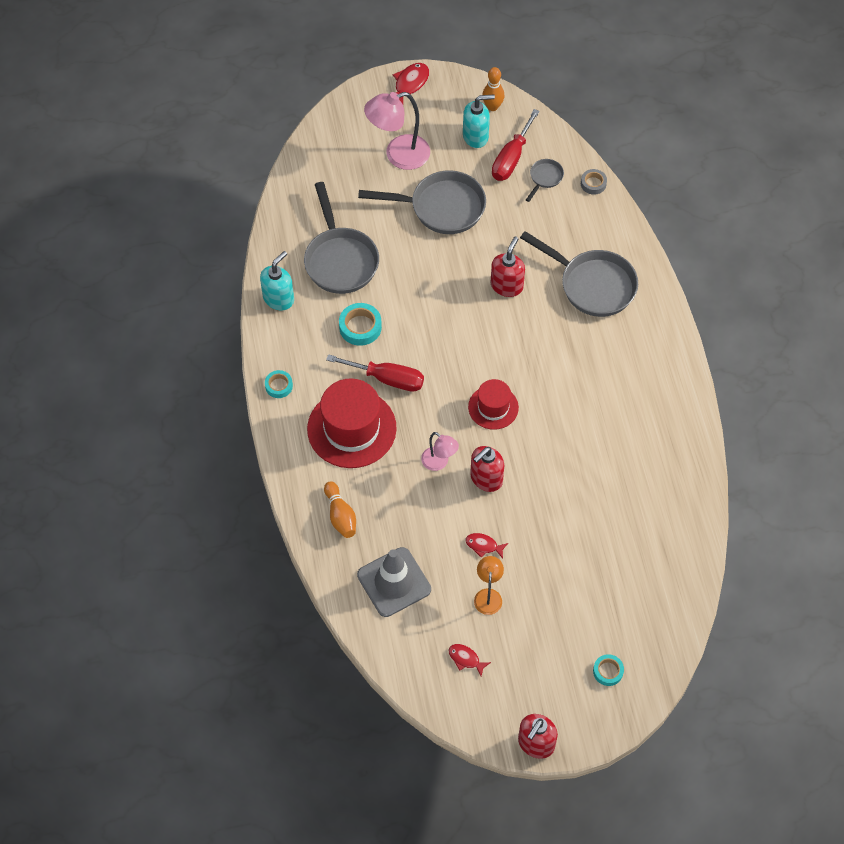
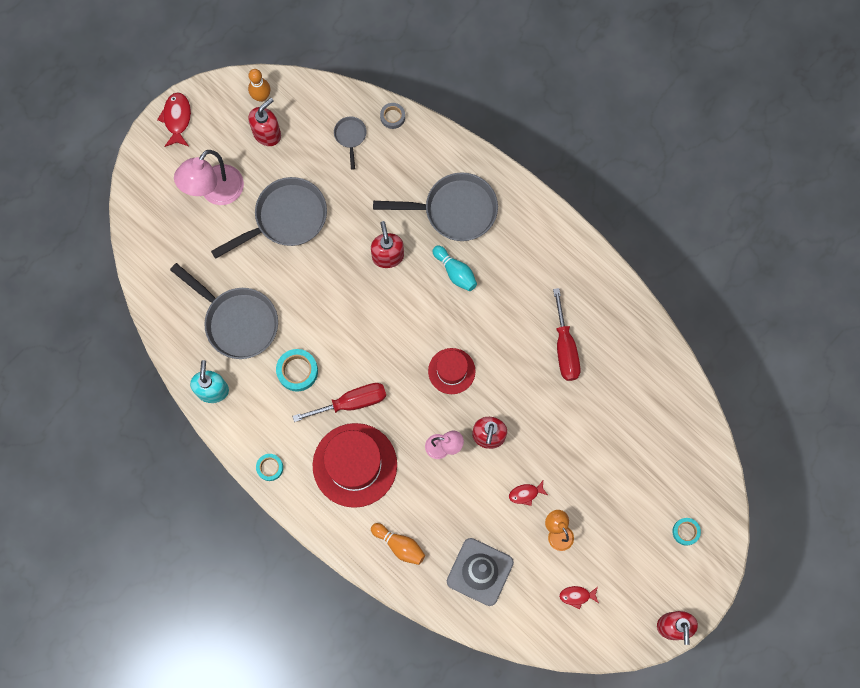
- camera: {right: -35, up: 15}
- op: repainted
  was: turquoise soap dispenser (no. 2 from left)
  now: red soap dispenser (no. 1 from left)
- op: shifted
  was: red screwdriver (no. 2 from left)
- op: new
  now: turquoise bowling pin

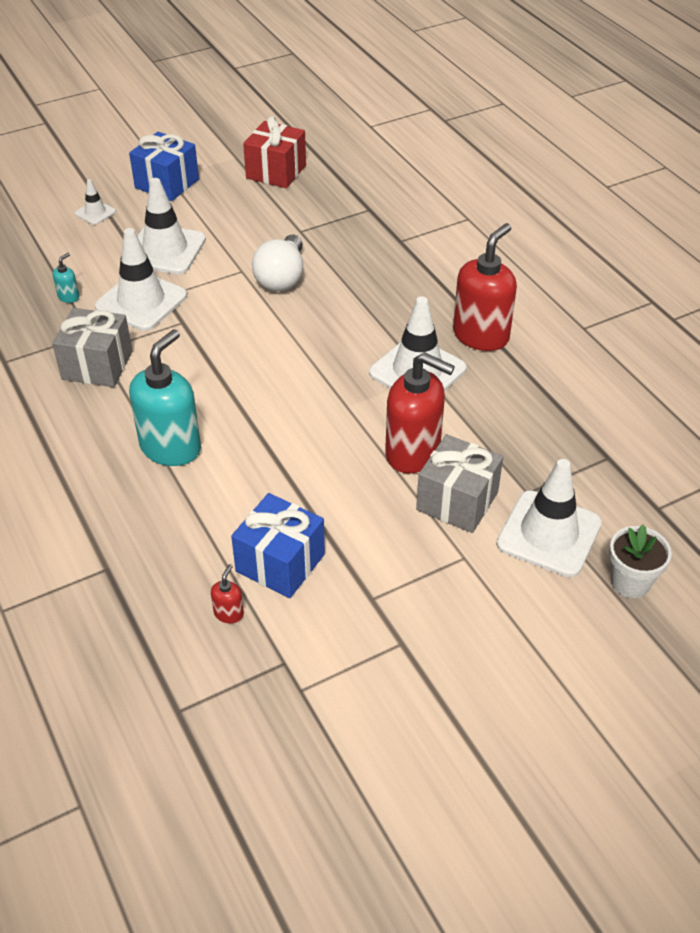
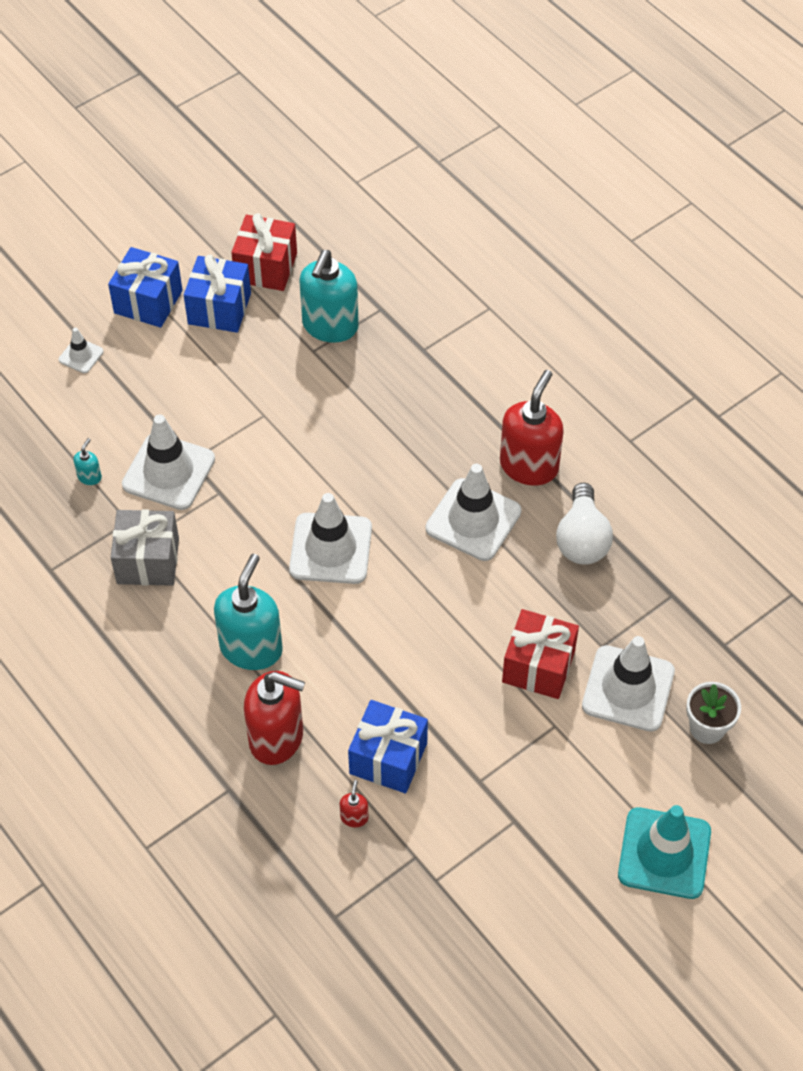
- camera: {right: -10, up: 10}
- op: shifted
  was: white traffic cone (no. 3 from left)
- op: shifted
  was: white light bulb
- op: shifted
  was: red soap dispenser (no. 2 from left in the first image)
  now: red soap dispenser (no. 1 from left)
- op: repainted
  was: grey gift (no. 2 from left)
  now: red gift (no. 2 from left)
- op: new
  now: turquoise soap dispenser (no. 3 from left)
- op: new
  now: blue gift (no. 2 from left)
- op: new
  now: turquoise traffic cone

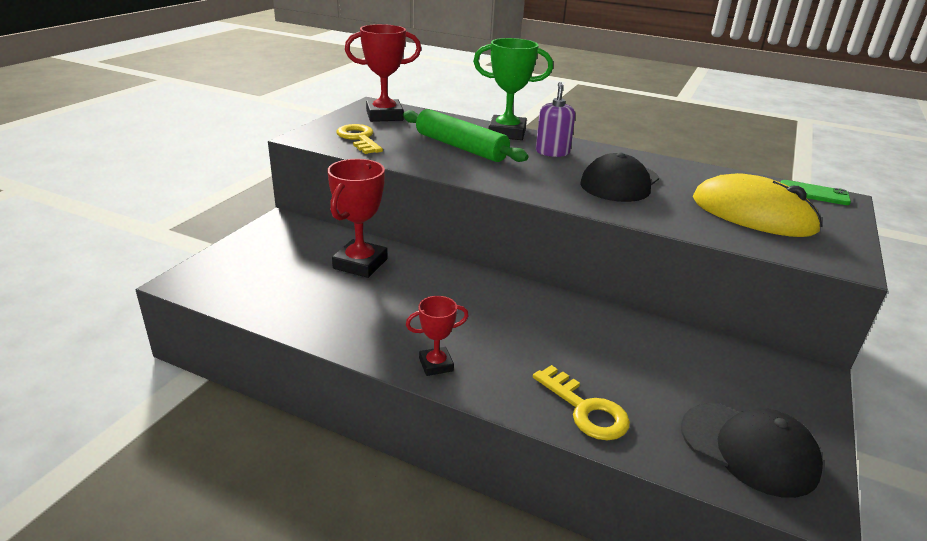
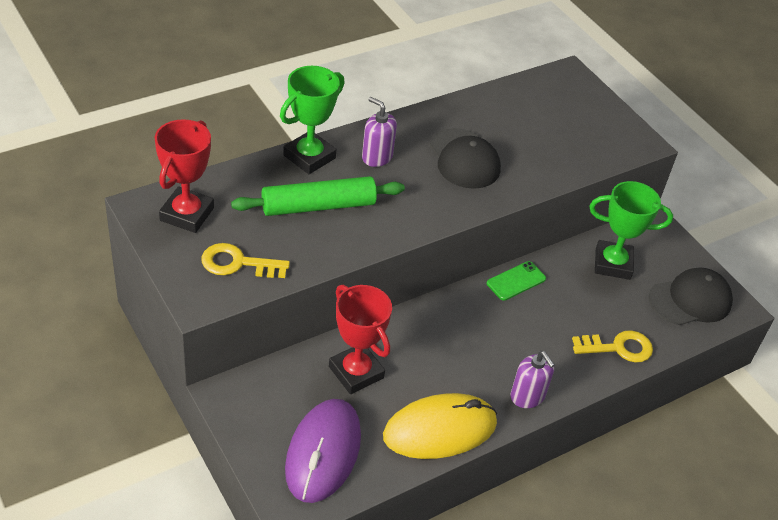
- camera: {right: -60, up: 15}
- op: shifted
  was: yellow mouse
- op: shifted
  was: green phone
- op: swapped
  was: red trophy (no. 3 from left)
  now: purple soap dispenser (no. 2 from left)
- op: new
  now: green trophy (no. 2 from left)
- op: new
  now: purple mouse

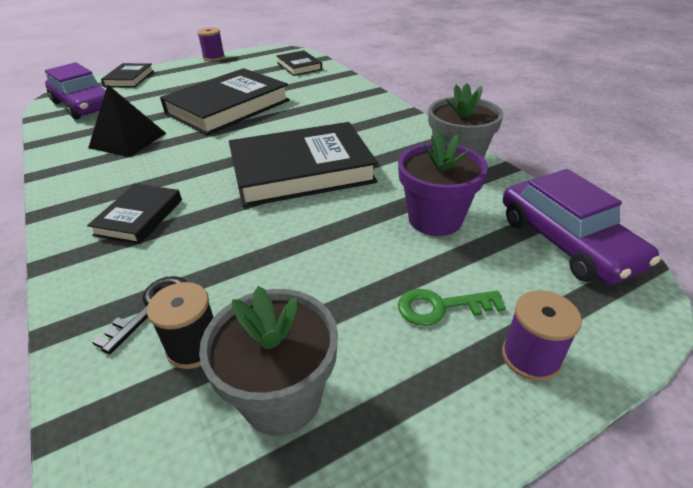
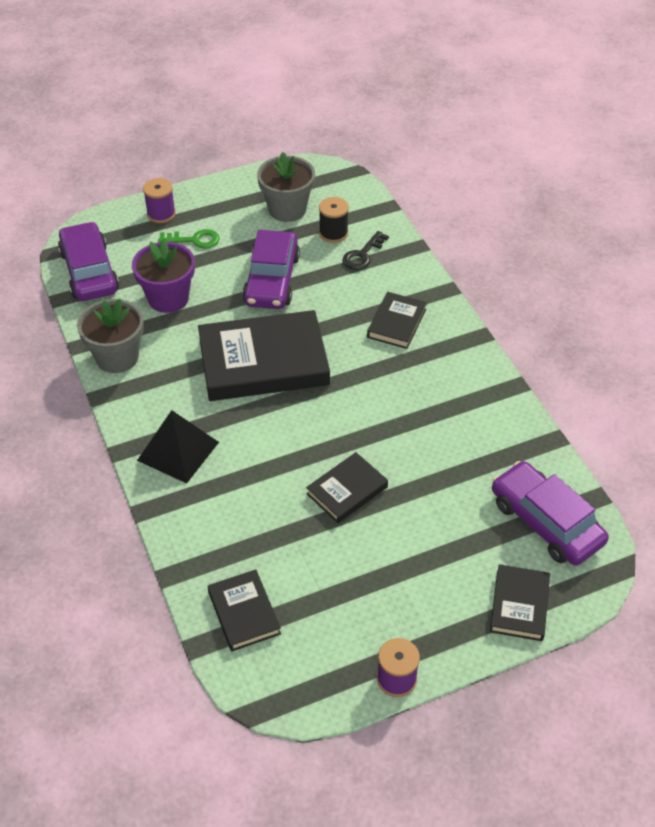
- camera: {right: -175, up: 10}
- op: scaled
  was: black book (no. 3 from left)
  ratio: 0.51
- op: shifted
  was: black pyramid
- op: new
  now: purple car (no. 2 from left)

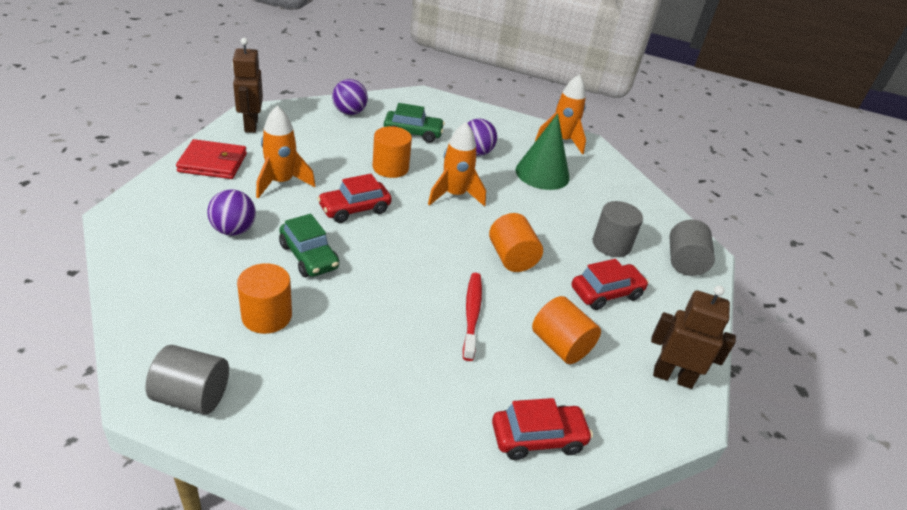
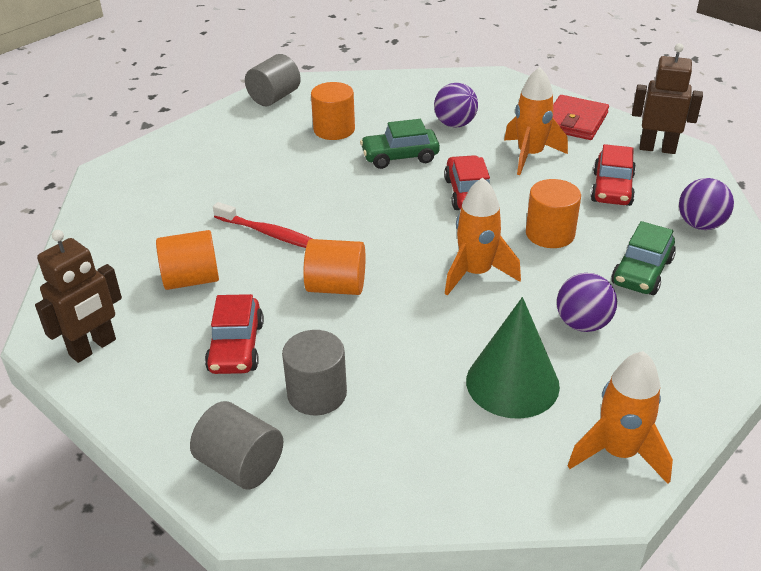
- camera: {right: 120, up: 0}
- op: shifted
  was: red car (no. 2 from left in the first image)
  now: red car (no. 3 from left)

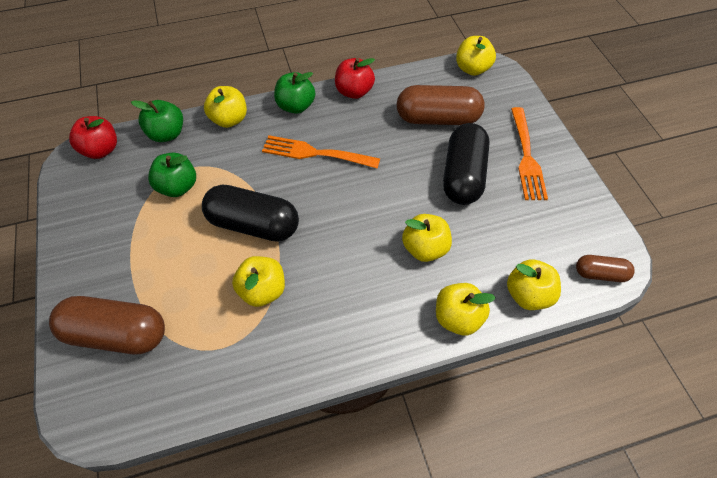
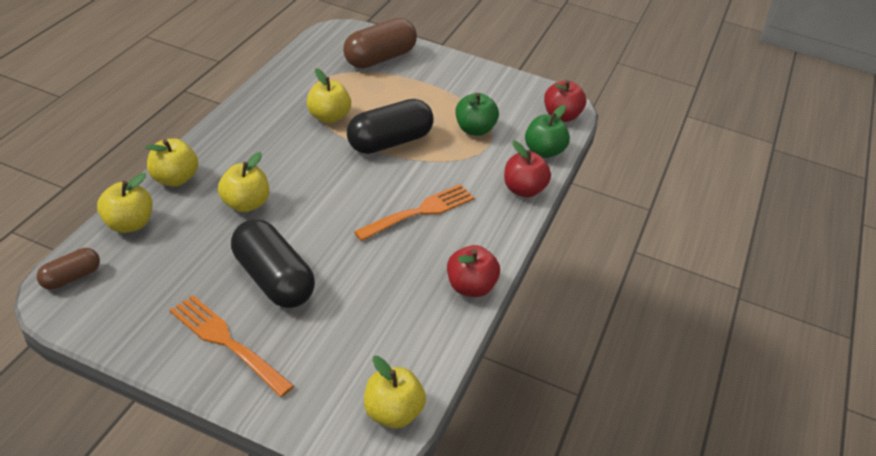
- camera: {right: 125, up: -15}
- op: gone
  was: green apple (no. 3 from left)
- op: gone
  was: brown capsule (no. 2 from left)
- op: repainted
  was: yellow apple (no. 1 from left)
  now: red apple (no. 2 from left)

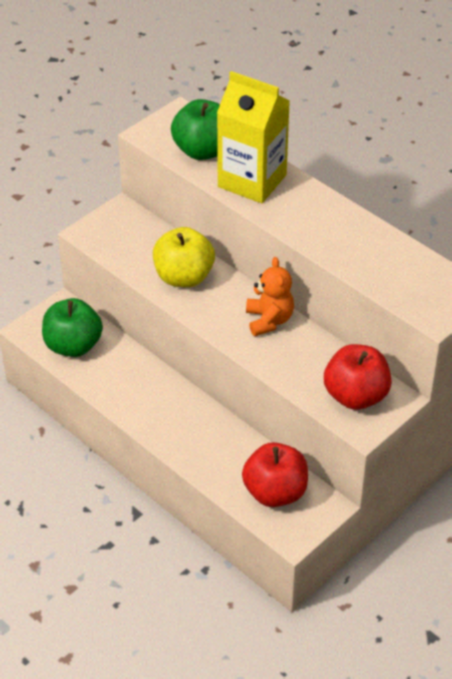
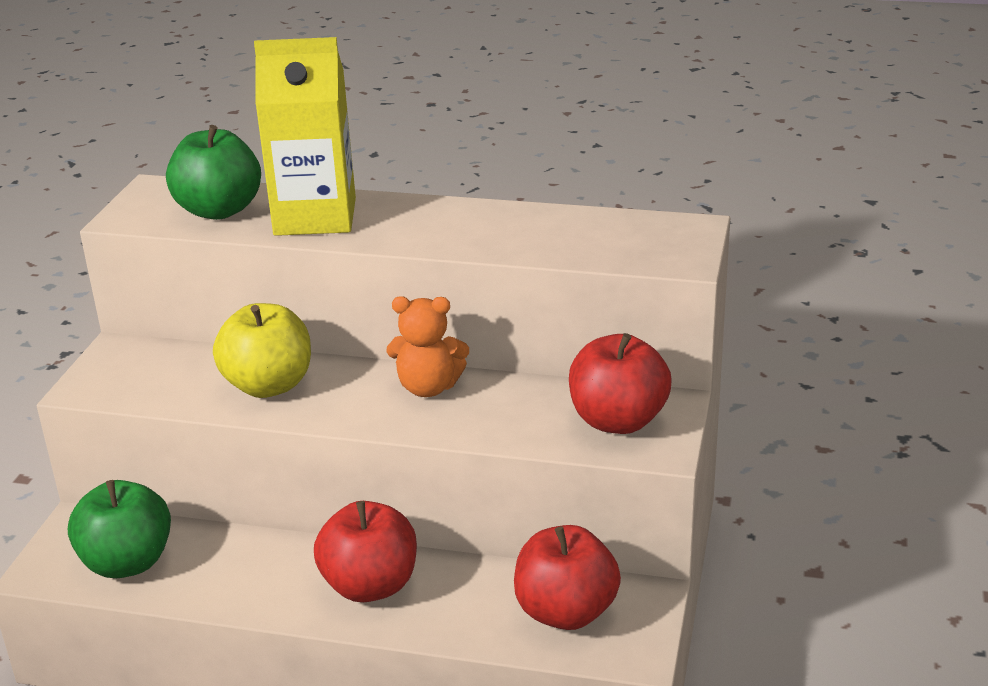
- camera: {right: -30, up: -15}
- op: rotated
  was: orange teddy bear
  clockwise: 135
- op: new
  now: red apple (no. 1 from left)

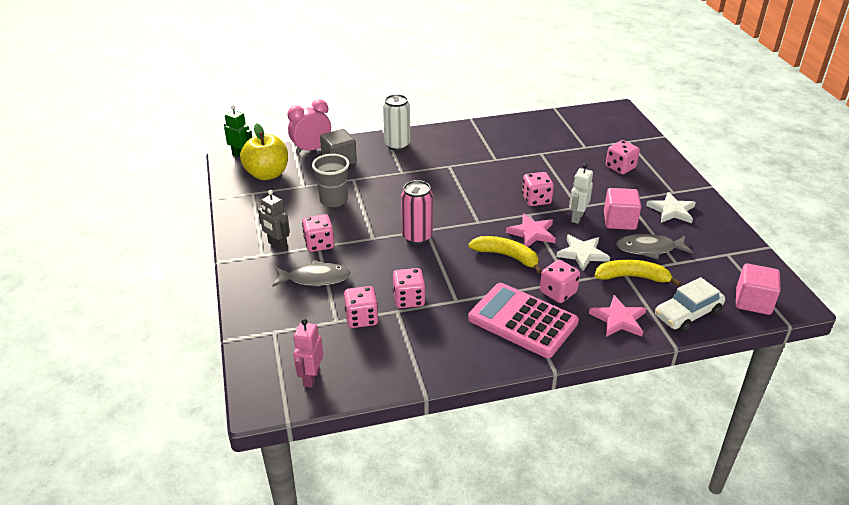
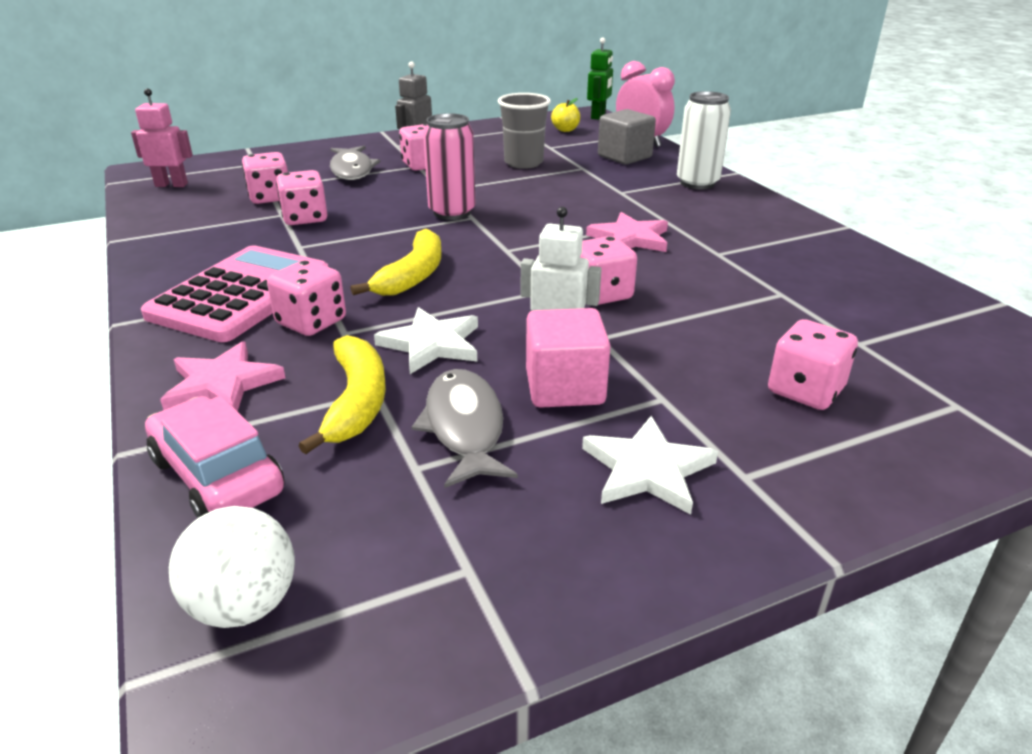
- camera: {right: 80, up: -5}
- op: scaled
  was: yellow apple
  ratio: 0.47
- op: shifted
  was: pink star (no. 1 from left in the first image)
  now: pink star (no. 2 from left)
- op: swapped
  was: pink cube (no. 2 from left)
  now: white ball
- op: repainted
  was: white car
  now: pink car

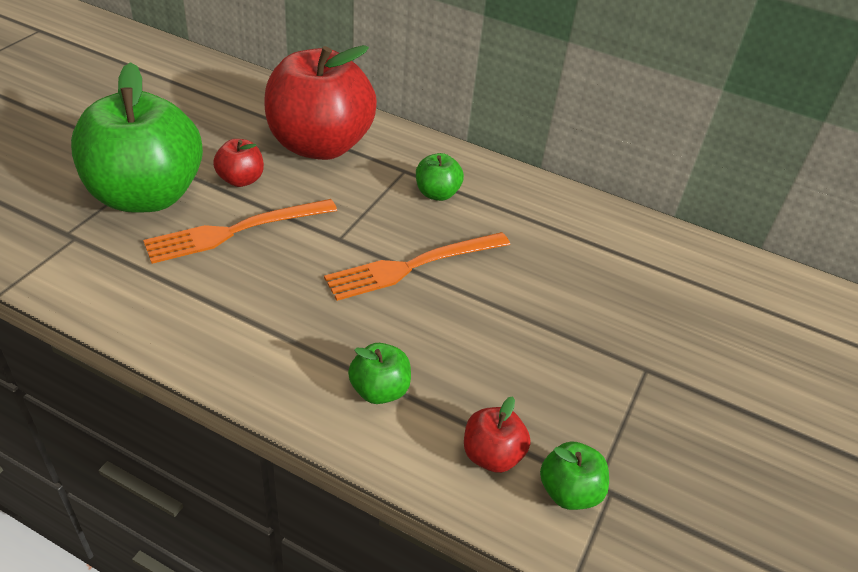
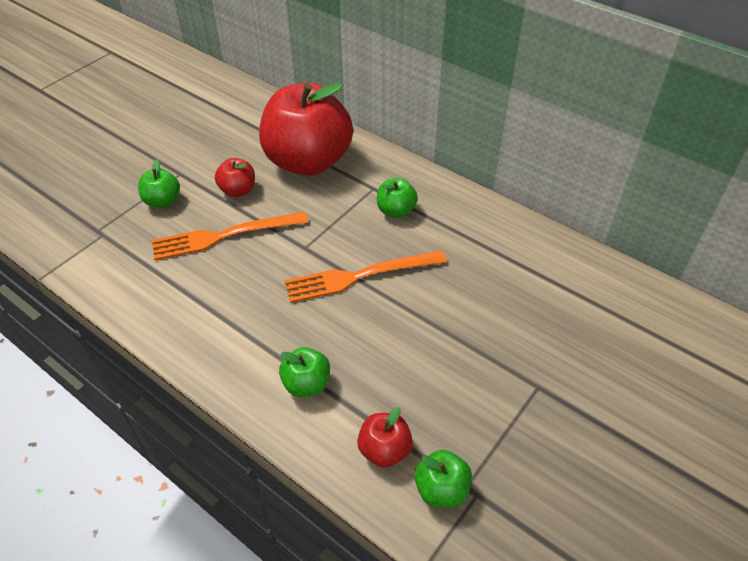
- camera: {right: 15, up: 5}
- op: scaled
  was: green apple (no. 1 from left)
  ratio: 0.42

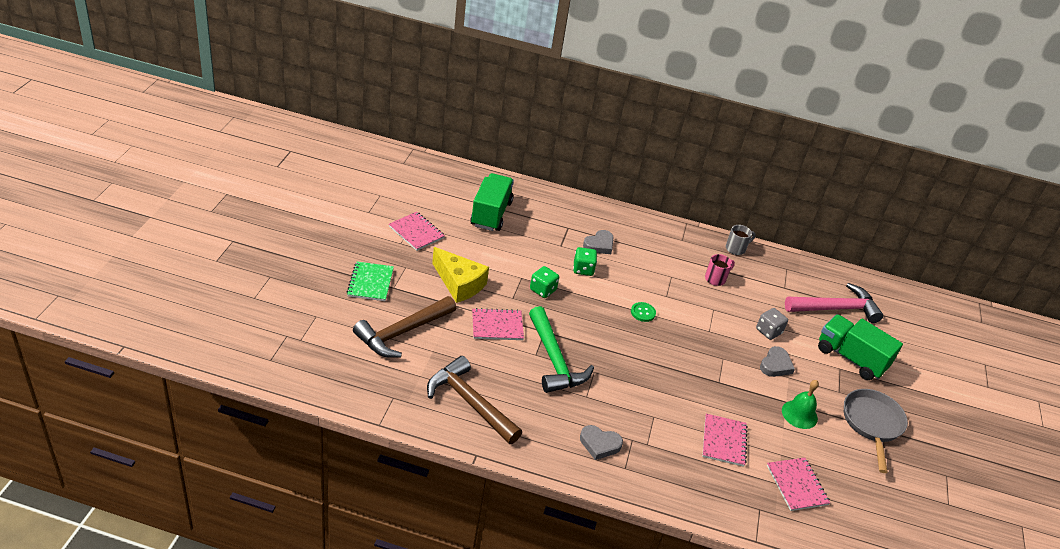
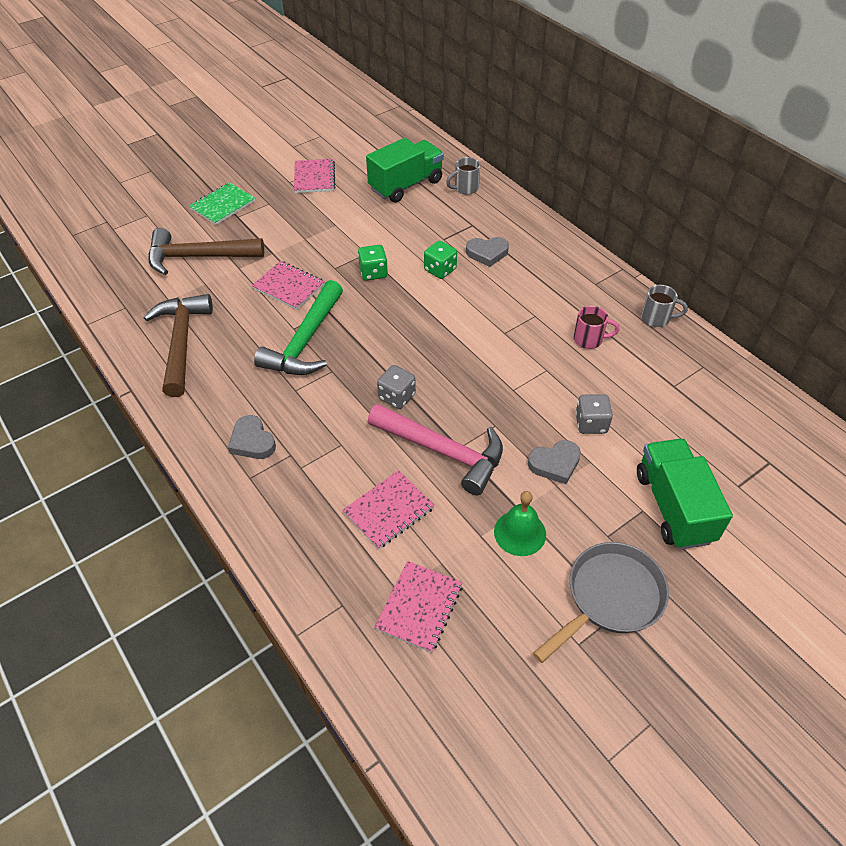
- camera: {right: 45, up: 10}
- op: gone
  was: yellow cheese
- op: shifted
  was: pink hammer
- op: gone
  was: green button
- op: new
  now: grey mug (no. 1 from left)
- op: new
  now: grey dice (no. 1 from left)

